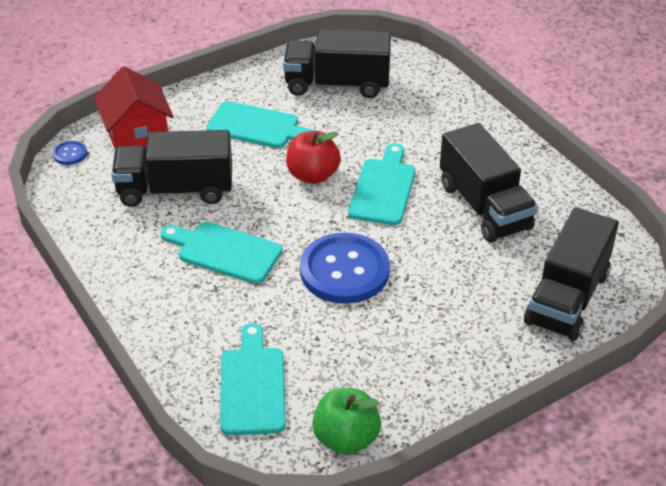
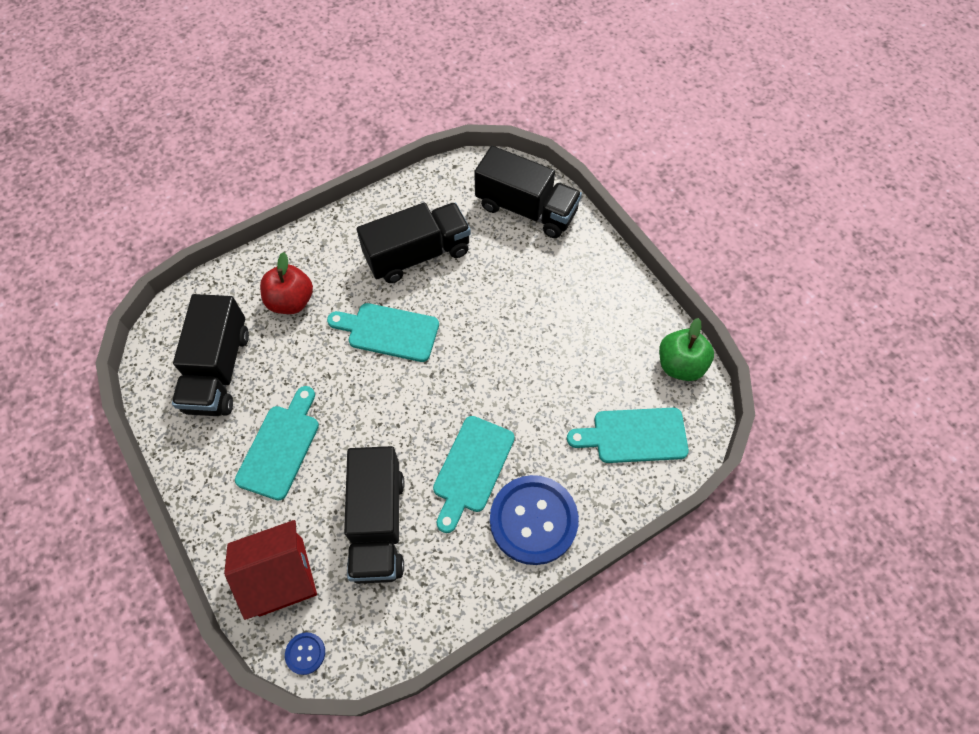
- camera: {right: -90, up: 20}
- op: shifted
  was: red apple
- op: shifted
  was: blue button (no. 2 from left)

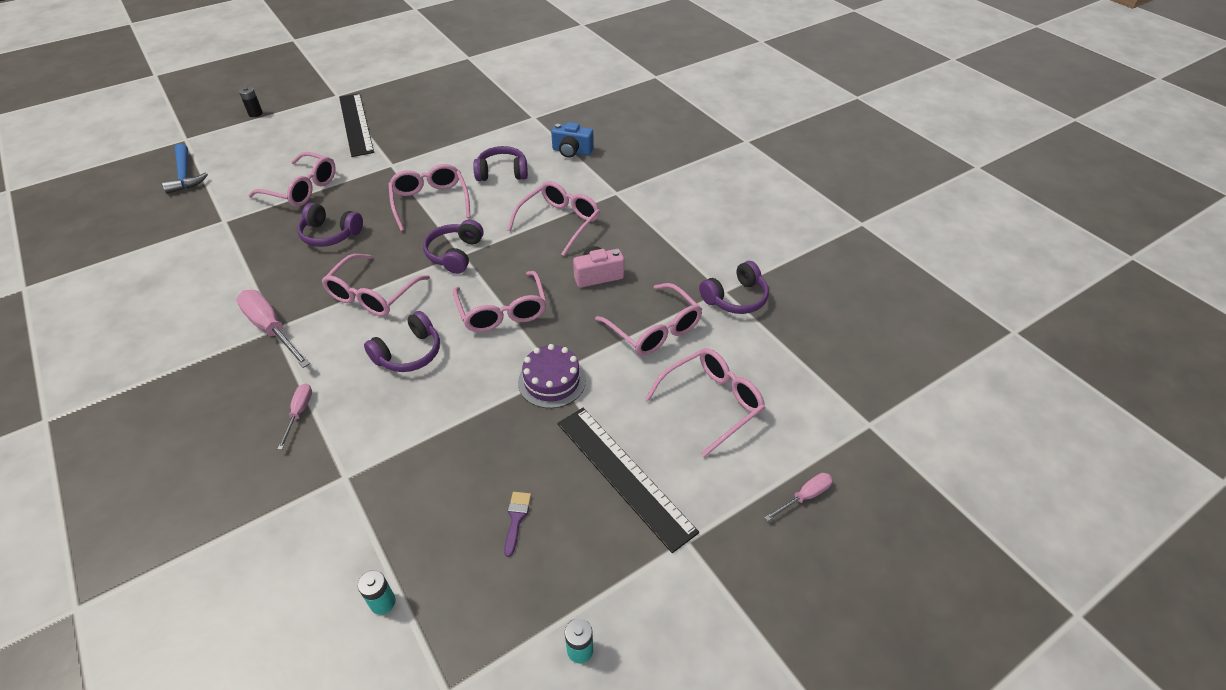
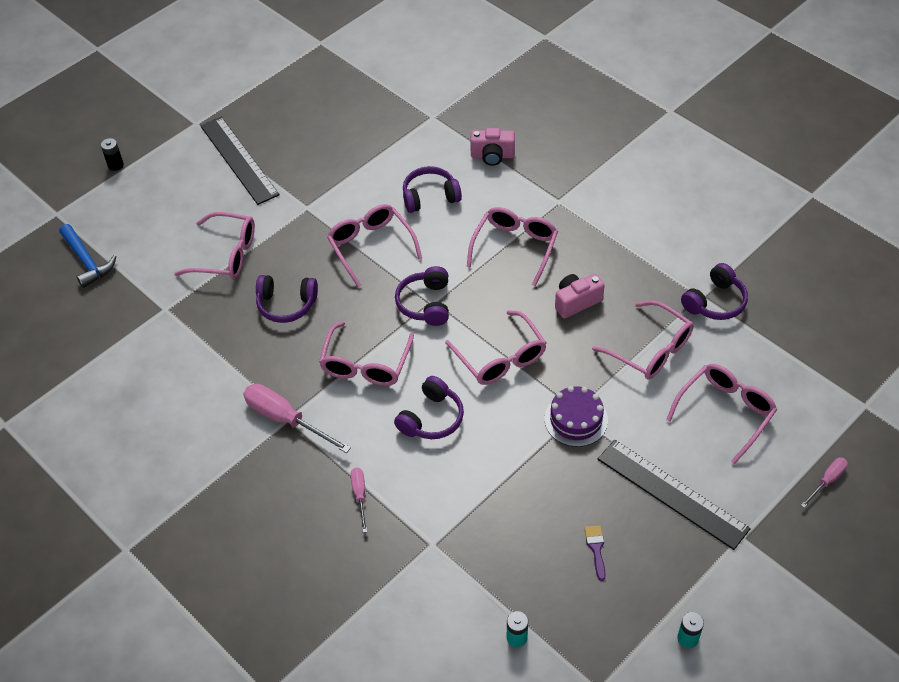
- camera: {right: -10, up: 5}
- op: repainted
  was: blue camera
  now: pink camera (no. 1 from left)

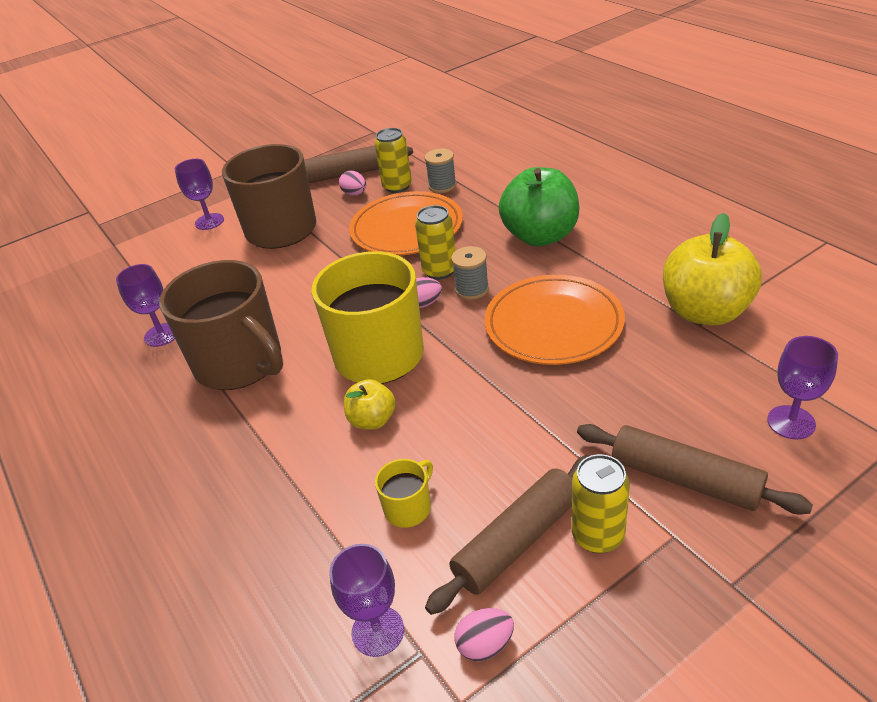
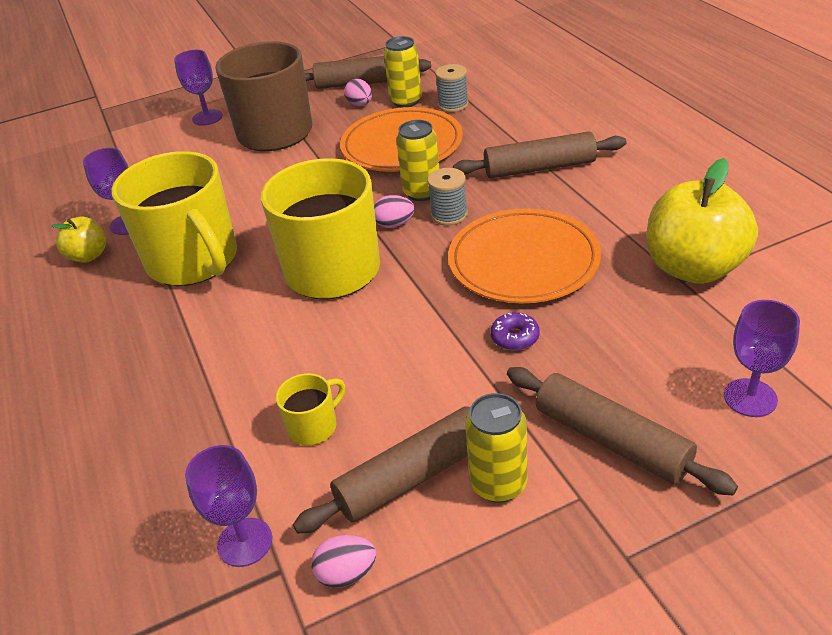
- camera: {right: 10, up: 0}
- op: swapped
  was: green apple
  now: brown rolling pin (no. 3 from left)
- op: repainted
  was: brown mug (no. 1 from left)
  now: yellow mug (no. 1 from left)
- op: shifted
  was: yellow apple (no. 1 from left)
- op: new
  now: purple donut

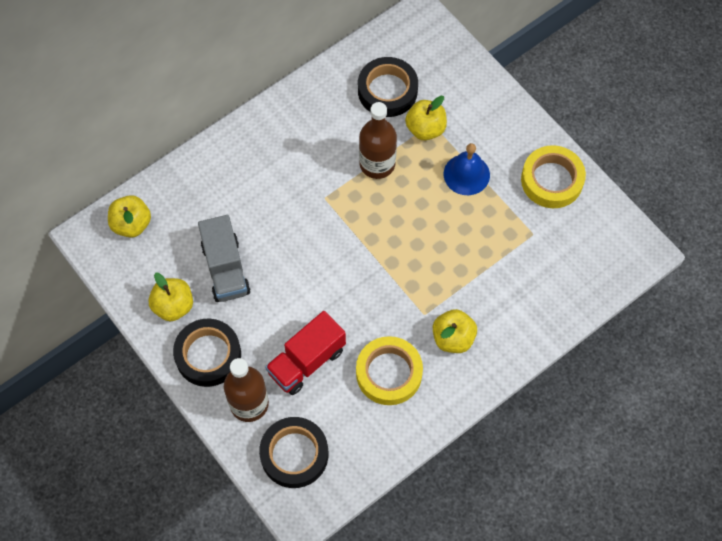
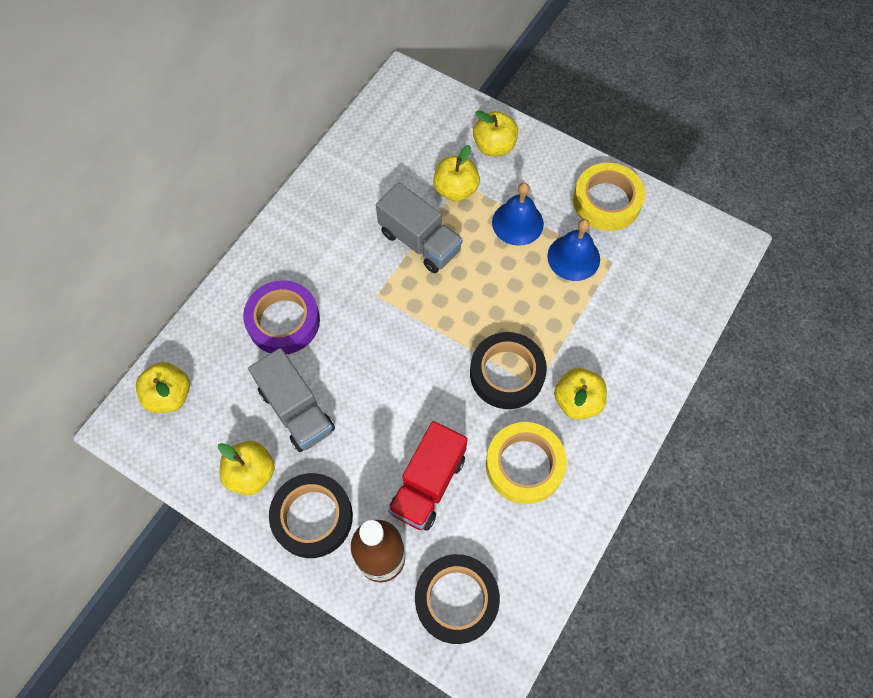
- camera: {right: -20, up: 0}
- op: shifted
  was: black tape (no. 3 from left)
- op: swapped
  was: brown bottle (no. 2 from left)
  now: grey truck (no. 2 from left)
- op: new
  now: yellow apple (no. 4 from left)
- op: new
  now: blue bell (no. 2 from left)
- op: new
  now: purple tape

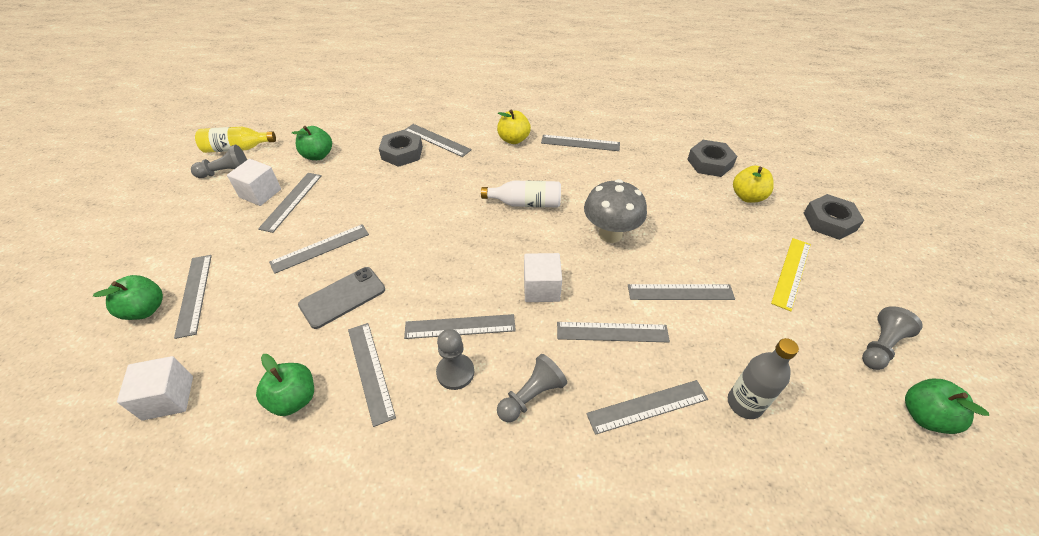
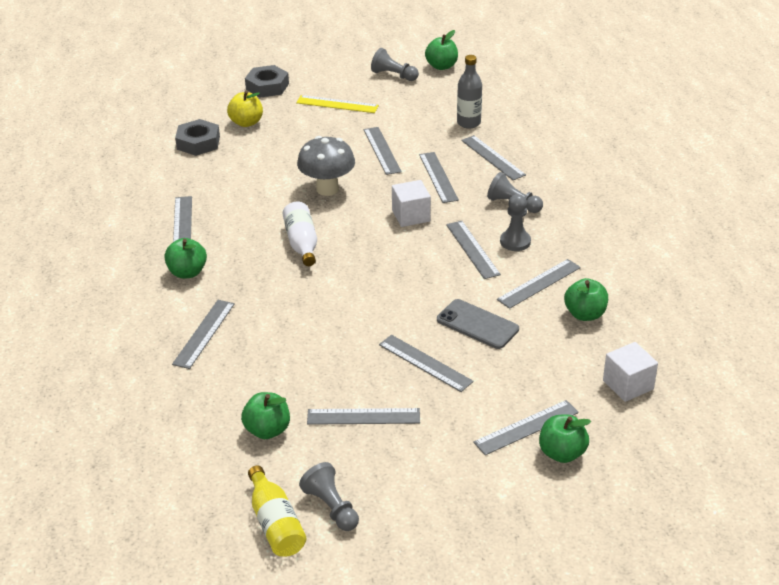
- camera: {right: -105, up: -10}
- op: repainted
  was: yellow apple (no. 1 from left)
  now: green apple (no. 1 from left)
- op: gone
  was: grey nut (no. 1 from left)
- op: gone
  was: white cube (no. 2 from left)

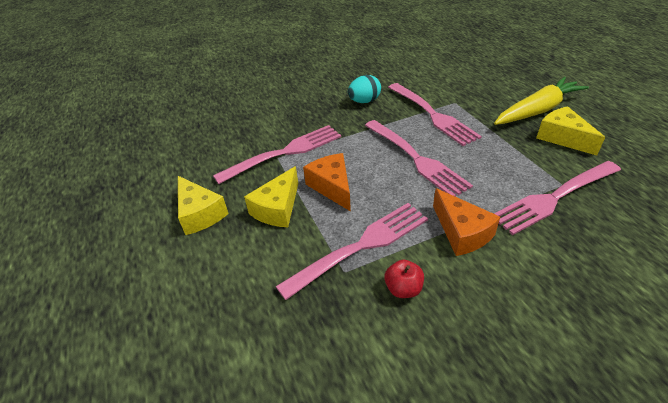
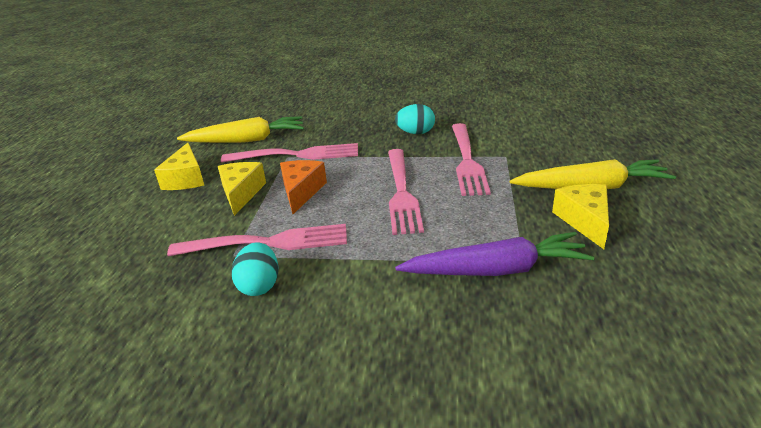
- camera: {right: 30, up: -10}
- op: swapped
  was: pink fork (no. 5 from left)
  now: purple carrot
- op: rotated
  was: yellow cheese (no. 2 from left)
  clockwise: 120
- op: gone
  was: orange cheese (no. 2 from left)
- op: swapped
  was: red apple
  now: turquoise egg (no. 1 from left)
- op: new
  now: yellow carrot (no. 1 from left)

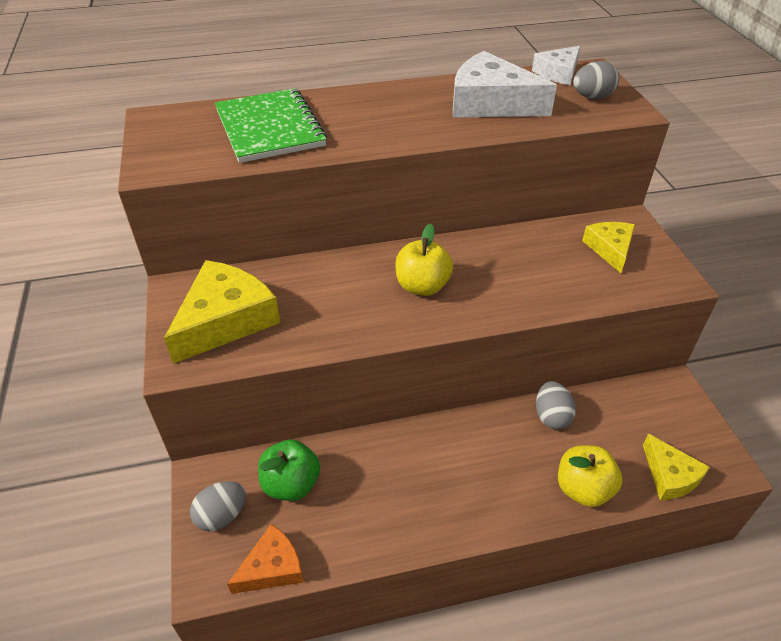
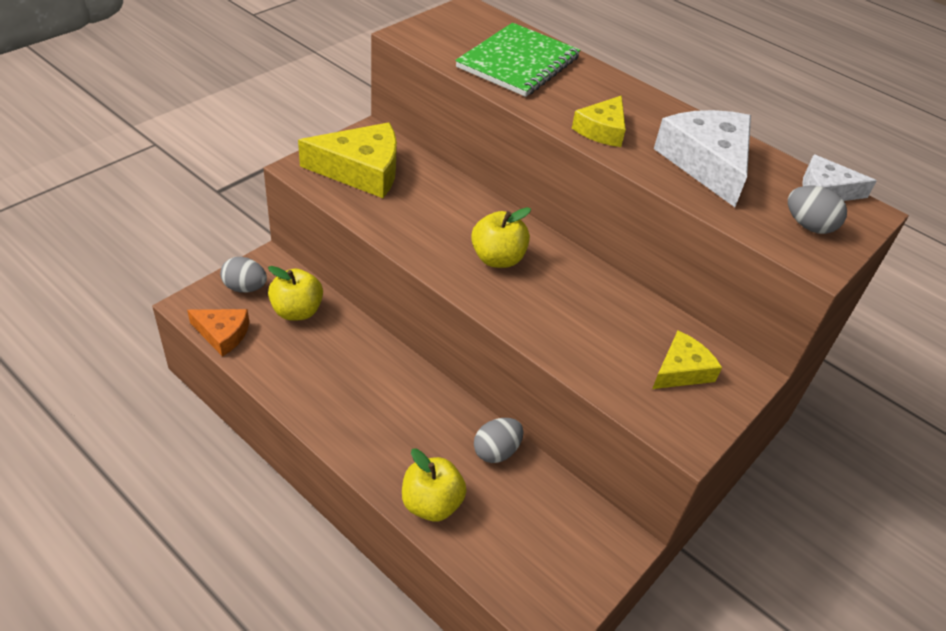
- camera: {right: 50, up: 0}
- op: shifted
  was: yellow cheese (no. 3 from left in the first image)
  now: yellow cheese (no. 2 from left)
- op: repainted
  was: green apple
  now: yellow apple (no. 1 from left)

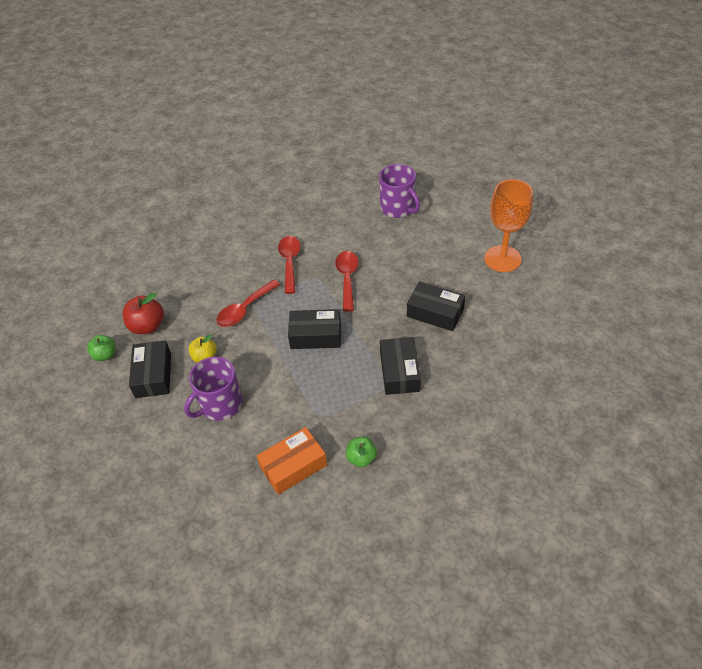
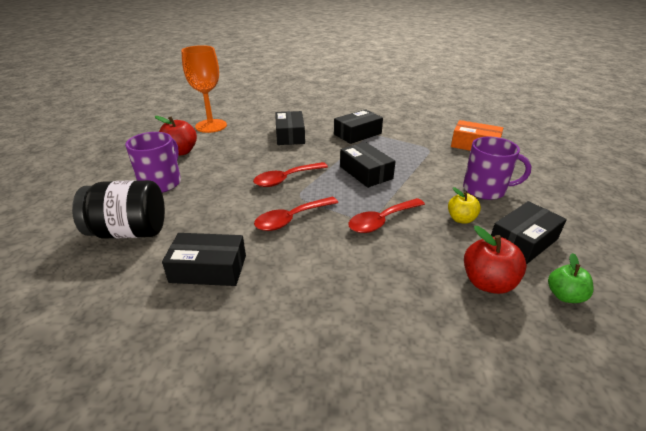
- camera: {right: -125, up: -15}
- op: rotated
  was: red spoon (no. 1 from left in the first image)
  clockwise: 135
- op: gone
  was: green apple (no. 2 from left)
- op: new
  now: red apple (no. 1 from left)
- op: new
  now: black jar
- op: new
  now: black box (no. 1 from left)

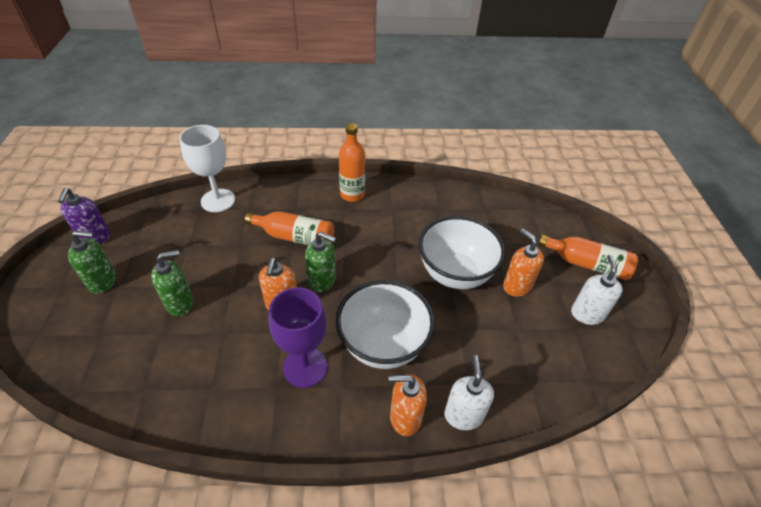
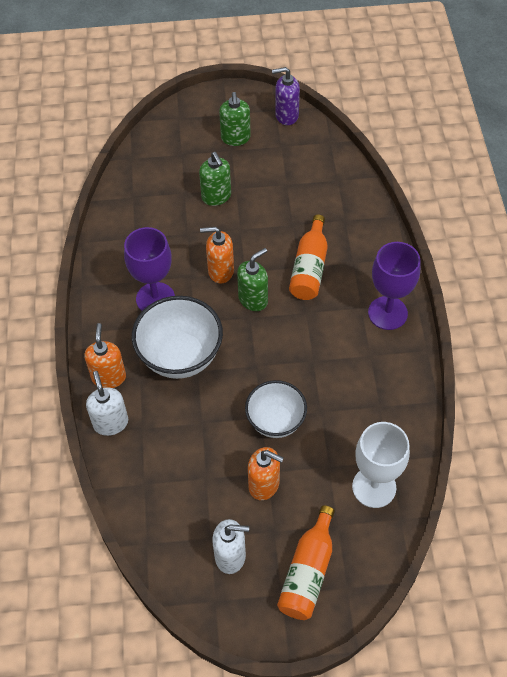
- camera: {right: 90, up: 10}
- op: swapped
  was: orange bottle (no. 2 from left)
  now: purple goblet (no. 2 from left)
- op: shifted
  was: white goblet
- op: scaled
  was: white bowl (no. 2 from left)
  ratio: 0.66
- op: rotated
  was: orange soap dispenser (no. 3 from left)
  clockwise: 60
- op: rotated
  was: green soap dispenser (no. 3 from left)
  clockwise: -150
- op: rotated
  was: white soap dispenser (no. 1 from left)
  clockwise: -105

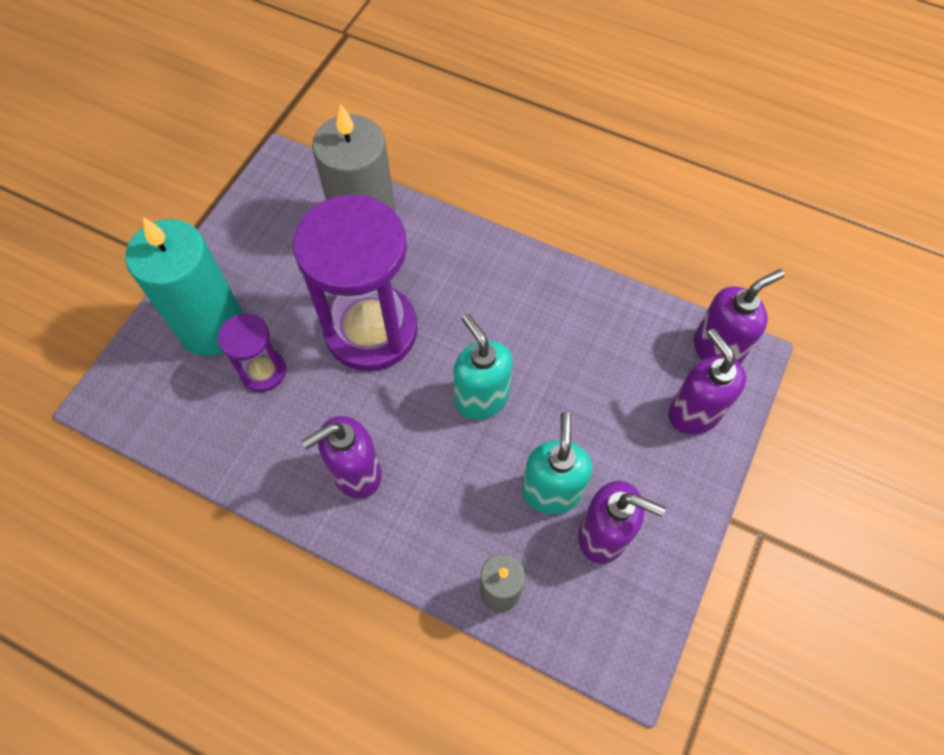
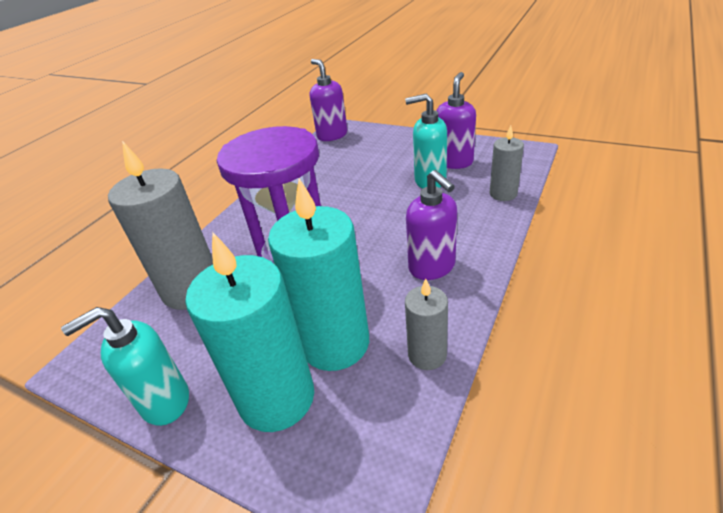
- camera: {right: -85, up: -25}
- op: swapped
  was: purple hourglass (no. 1 from left)
  now: turquoise candle (no. 2 from left)
- op: shifted
  was: turquoise soap dispenser (no. 1 from left)
- op: gone
  was: purple soap dispenser (no. 3 from left)
- op: new
  now: grey candle (no. 2 from left)

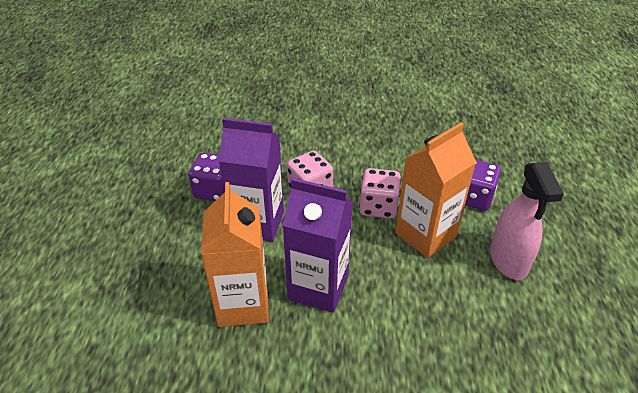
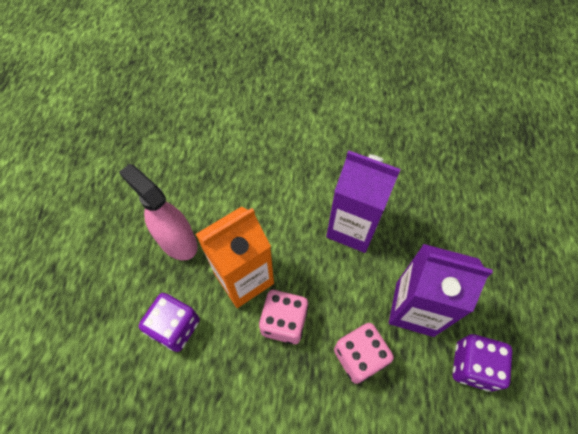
- camera: {right: -175, up: 20}
- op: rotated
  was: pink spray bottle
  clockwise: -45
- op: gone
  was: orange carton (no. 1 from left)

